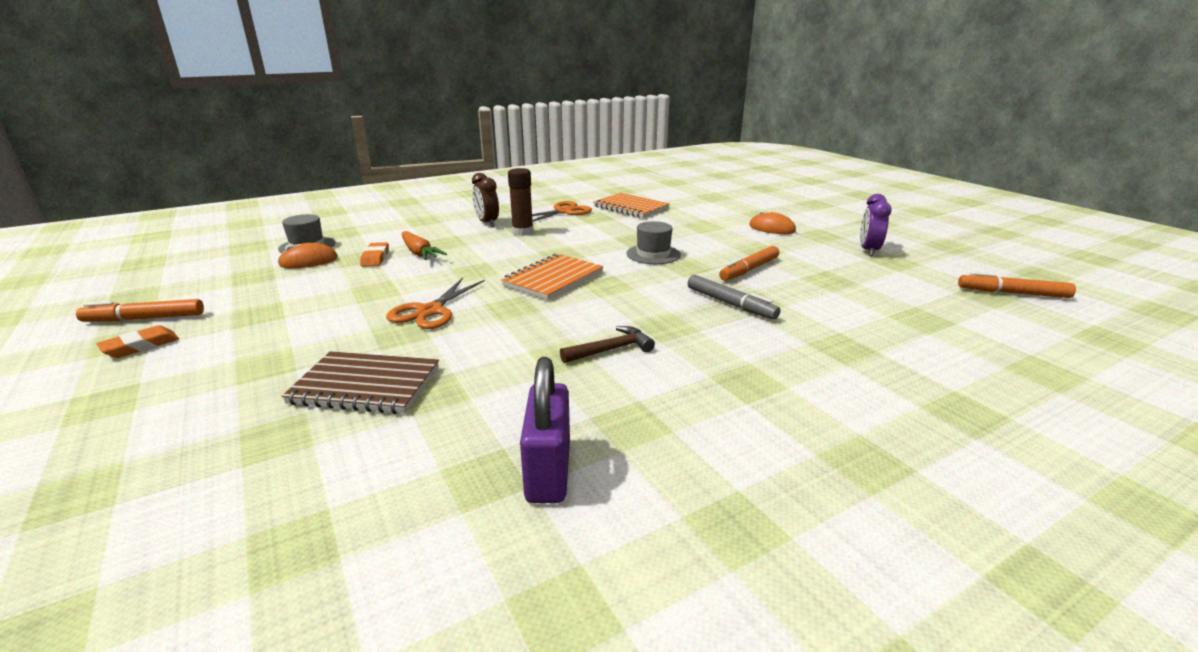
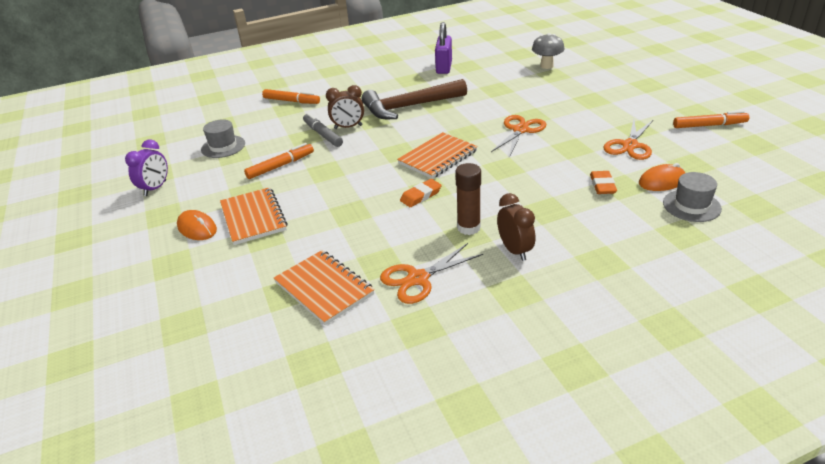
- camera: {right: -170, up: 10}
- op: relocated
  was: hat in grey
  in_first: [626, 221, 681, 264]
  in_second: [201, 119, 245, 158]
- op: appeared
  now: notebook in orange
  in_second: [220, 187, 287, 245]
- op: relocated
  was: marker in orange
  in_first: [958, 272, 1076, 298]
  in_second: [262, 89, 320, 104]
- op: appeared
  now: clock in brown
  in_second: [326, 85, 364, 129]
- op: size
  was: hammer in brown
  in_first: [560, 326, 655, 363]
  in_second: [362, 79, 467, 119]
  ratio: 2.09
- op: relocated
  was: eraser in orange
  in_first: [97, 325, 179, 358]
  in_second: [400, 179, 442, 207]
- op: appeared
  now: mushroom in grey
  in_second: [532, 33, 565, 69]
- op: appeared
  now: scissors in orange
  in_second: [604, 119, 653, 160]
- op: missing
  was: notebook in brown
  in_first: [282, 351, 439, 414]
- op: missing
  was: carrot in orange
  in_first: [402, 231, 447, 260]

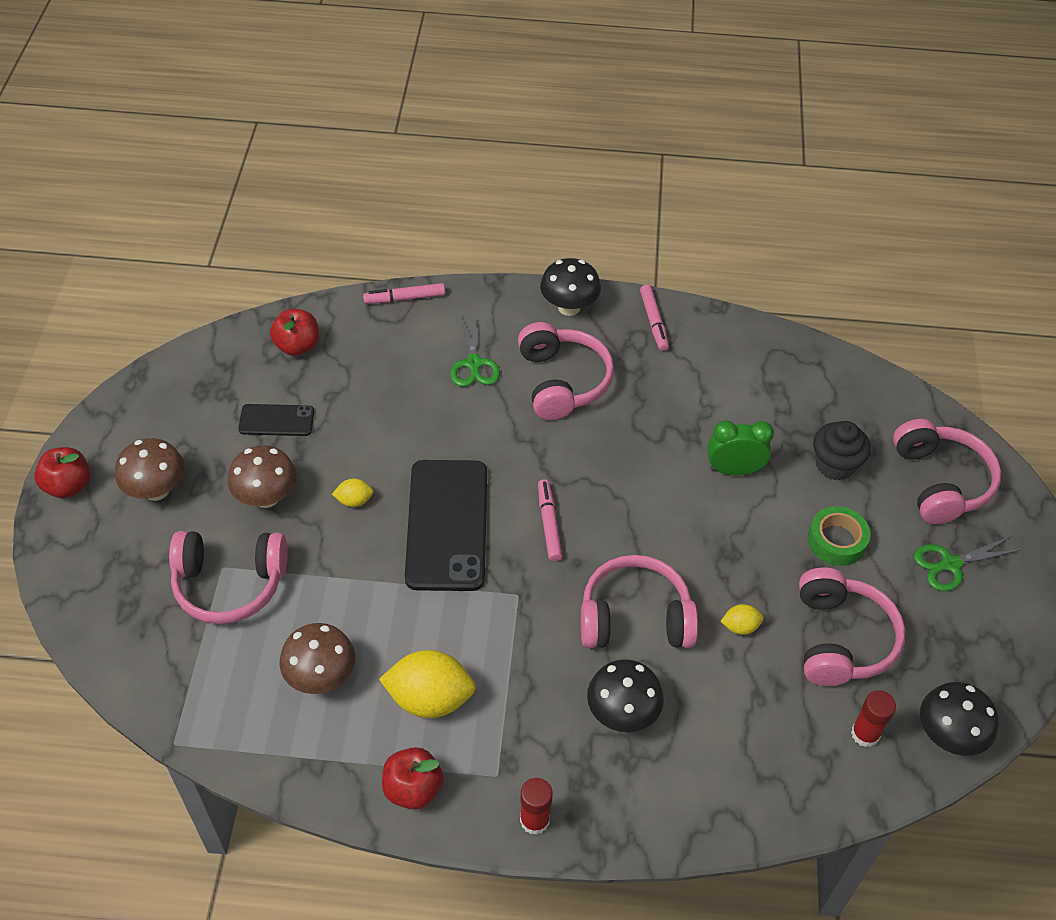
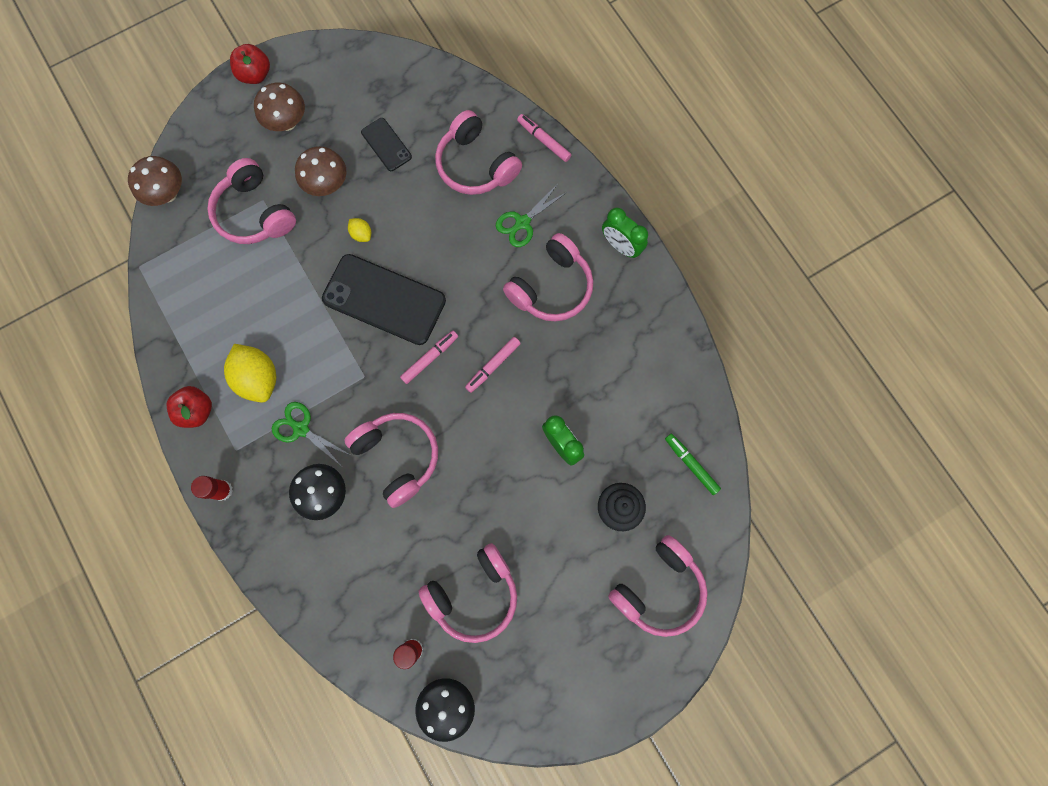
- camera: {right: 55, up: 25}
- op: relocated
  was: mushroom in brown
  in_first: [280, 623, 355, 694]
  in_second: [128, 156, 182, 206]
- op: relocated
  was: scissors in green
  in_first: [914, 536, 1021, 591]
  in_second: [272, 402, 350, 465]
- op: spun
  was: phone in black
  in_first: [405, 460, 487, 591]
  in_second: [322, 254, 446, 345]
  clockwise: 60
- op: appeared
  now: headphones in pink
  in_second: [435, 110, 522, 195]
- op: relocated
  was: marker in pink
  in_first: [640, 285, 669, 351]
  in_second: [465, 337, 521, 393]
- op: exchanged
  was: mushroom in black
  now: clock in green
  in_first: [540, 258, 601, 316]
  in_second: [602, 208, 648, 258]
- op: appeared
  now: marker in green
  in_second: [665, 433, 721, 495]
- op: missing
  was: apple in red
  in_first: [270, 309, 319, 356]
- op: missing
  was: lemon in yellow
  in_first: [720, 604, 764, 635]
- op: missing
  was: tape in green
  in_first: [808, 506, 871, 566]

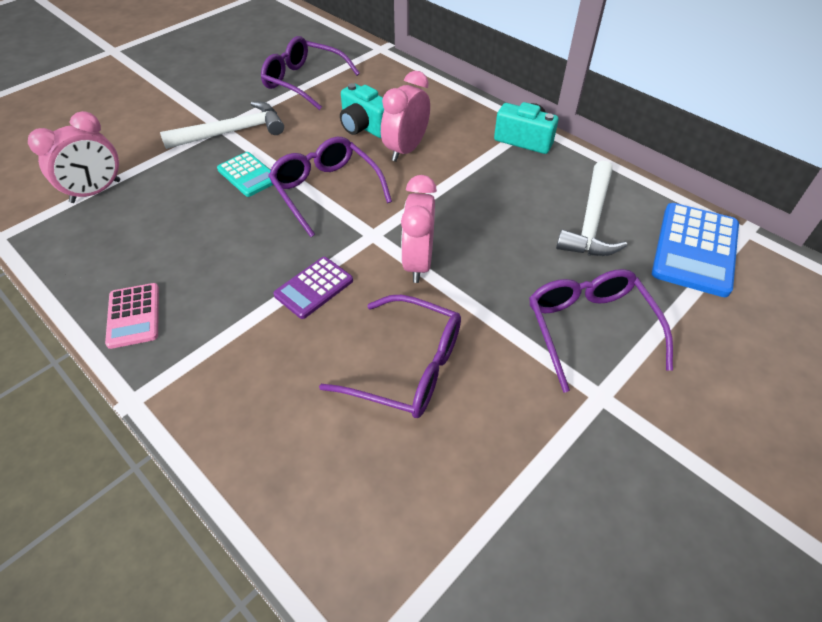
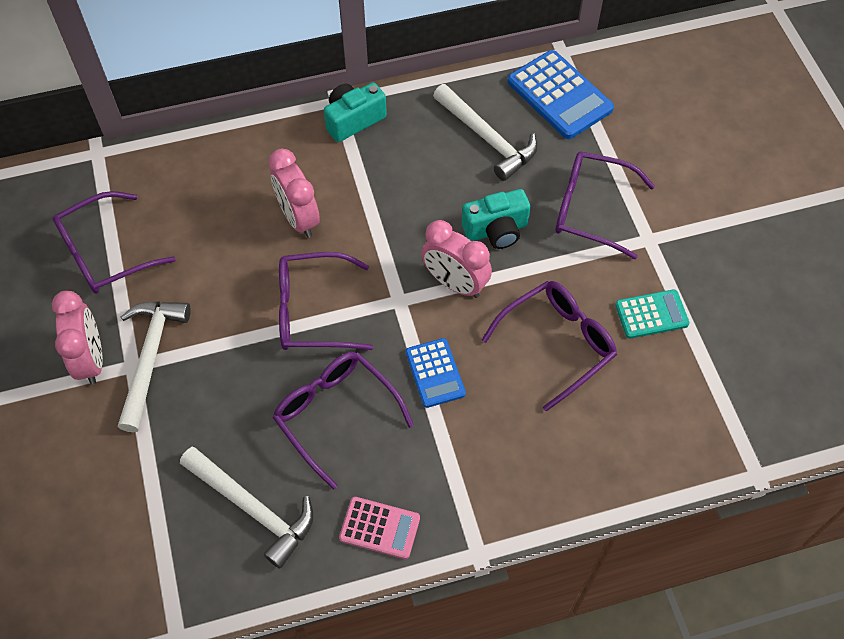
- camera: {right: -60, up: 10}
- op: relocated
  was: clock in pink
  in_first: [28, 111, 120, 203]
  in_second: [52, 291, 103, 385]
- op: appeared
  now: hammer in white
  in_second: [180, 447, 313, 569]
- op: appeared
  now: glasses in purple
  in_second: [273, 352, 414, 490]
- op: colour
  was: calculator in purple
  now: calculator in blue
  in_first: [273, 257, 353, 319]
  in_second: [406, 338, 466, 408]
- op: relocated
  was: camera in turquoise
  in_first: [340, 83, 384, 138]
  in_second: [462, 189, 531, 249]
- op: relocated
  was: calculator in turquoise
  in_first: [217, 152, 273, 197]
  in_second: [615, 289, 689, 339]

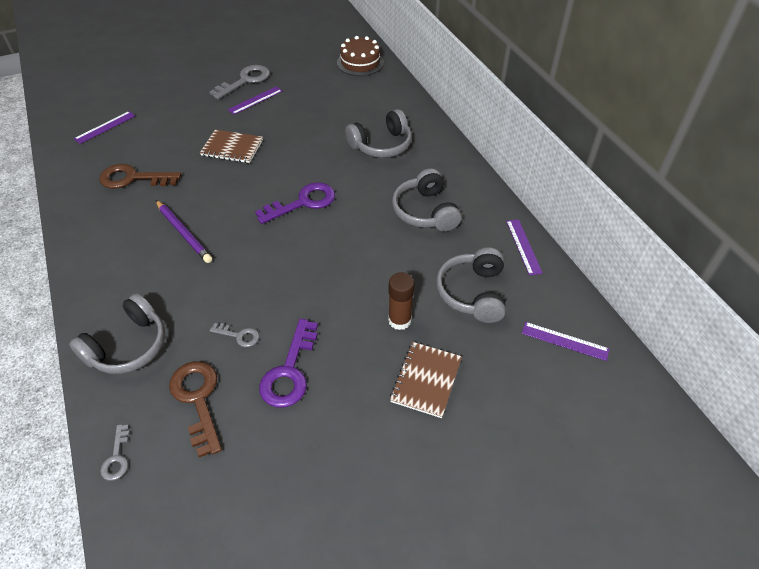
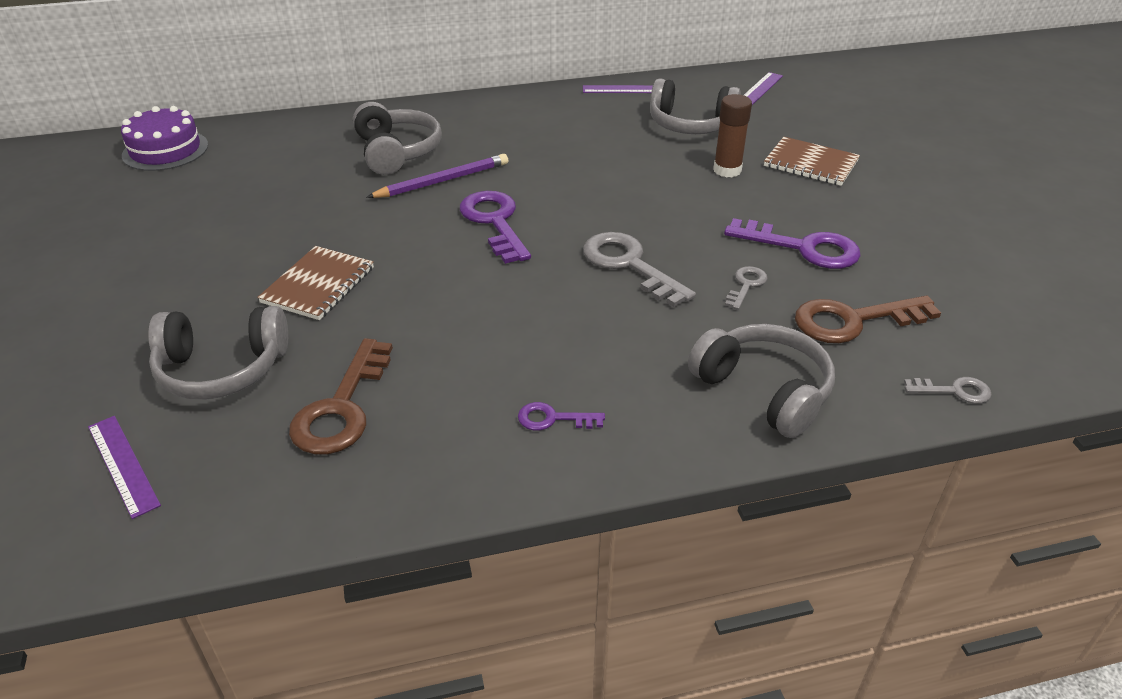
- camera: {right: -80, up: -10}
- op: colour
  was: cake in brown
  now: cake in purple
  in_first: [337, 36, 384, 76]
  in_second: [121, 106, 208, 171]
- op: relocated
  was: headphones in grey
  in_first: [392, 168, 462, 232]
  in_second: [148, 306, 288, 400]
- op: relocated
  was: pencil in purple
  in_first: [156, 200, 212, 263]
  in_second: [366, 154, 508, 198]
- op: appeared
  now: key in purple
  in_second: [518, 402, 605, 431]
- op: relocated
  was: key in grey
  in_first: [209, 65, 270, 99]
  in_second: [583, 232, 696, 307]
- op: missing
  was: ruler in purple
  in_first: [228, 86, 282, 115]

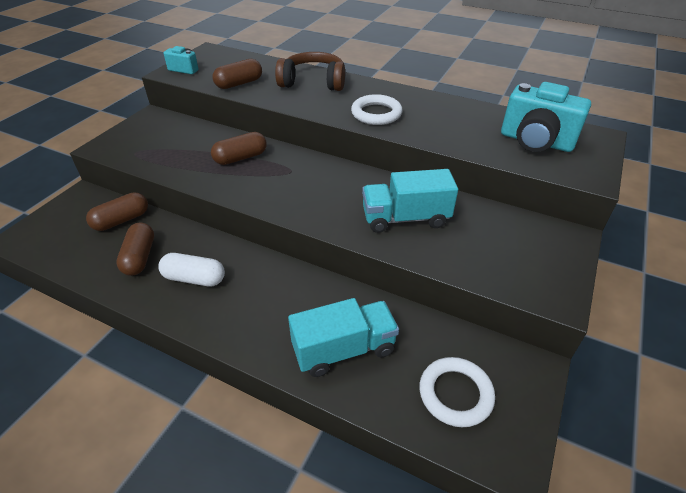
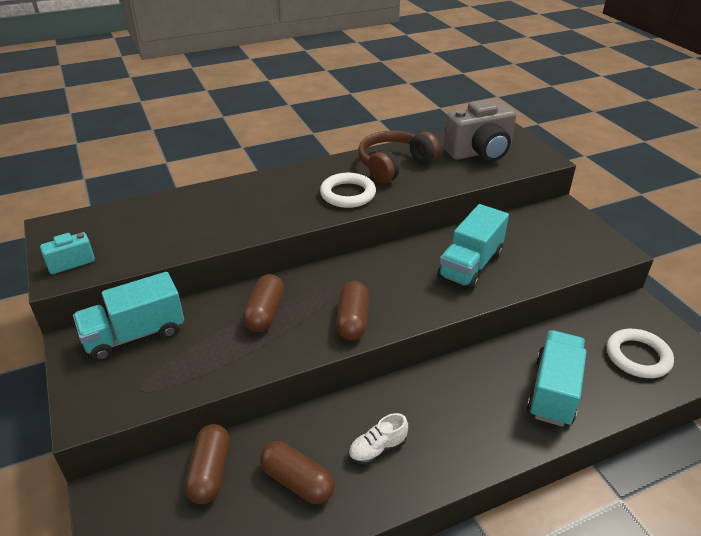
- camera: {right: -50, up: -5}
- op: appeared
  now: truck in turquoise
  in_second: [73, 272, 184, 361]
- op: relocated
  was: capsule in brown
  in_first: [213, 59, 262, 89]
  in_second: [336, 281, 369, 340]
- op: exchanged
  was: capsule in white
  now: shoe in white
  in_first: [158, 253, 225, 286]
  in_second: [348, 413, 408, 465]
- op: relocated
  was: headphones in brown
  in_first: [275, 52, 345, 91]
  in_second: [358, 131, 440, 184]
- op: colour
  was: camera in turquoise
  now: camera in grey
  in_first: [501, 82, 591, 152]
  in_second: [444, 99, 516, 162]

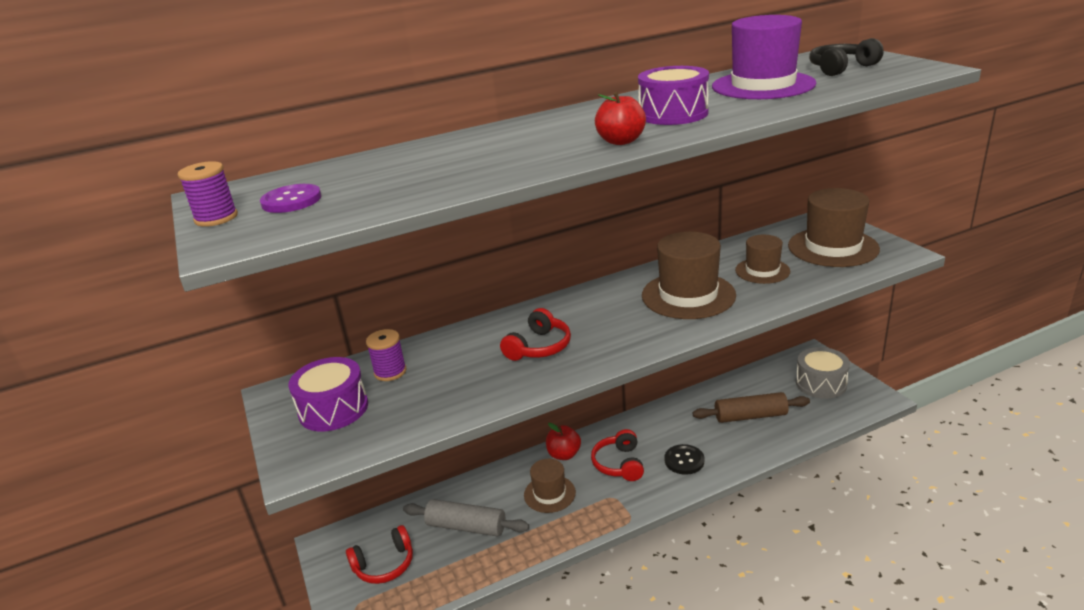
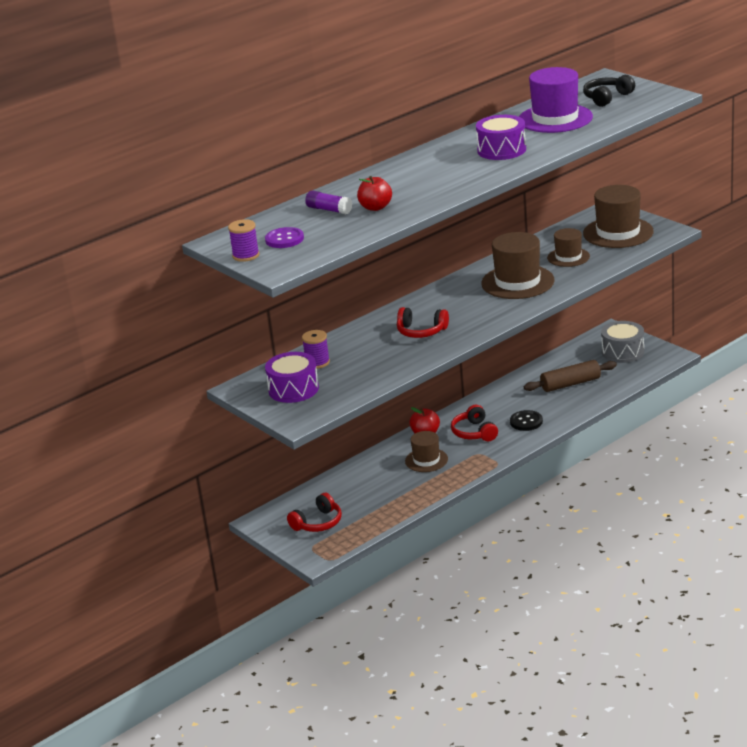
- camera: {right: -15, up: 0}
- op: appeared
  now: glue stick in purple
  in_second: [305, 190, 352, 214]
- op: relocated
  was: apple in red
  in_first: [595, 92, 646, 145]
  in_second: [357, 176, 392, 211]
- op: spun
  was: headphones in red
  in_first: [500, 308, 571, 361]
  in_second: [397, 307, 449, 338]
  clockwise: 90
- op: missing
  was: rolling pin in grey
  in_first: [403, 499, 529, 537]

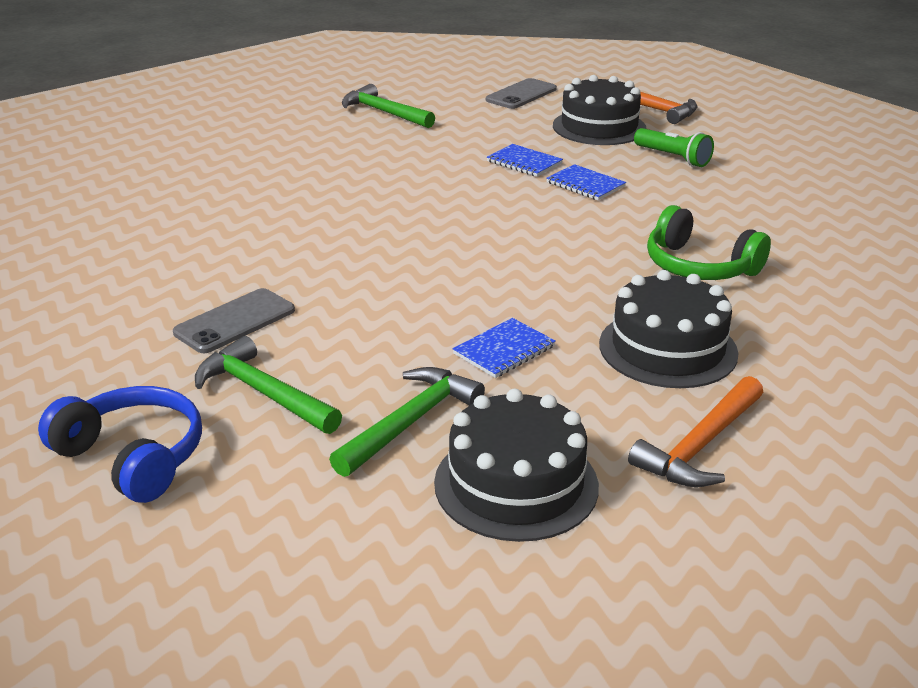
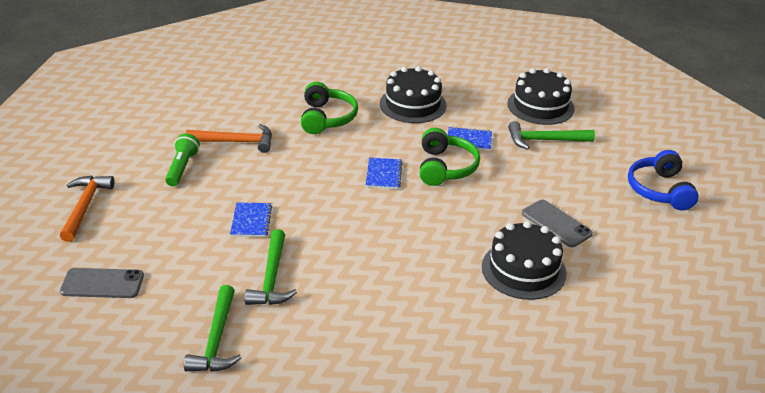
- camera: {right: -130, up: 5}
- op: relocated
  was: hammer in orange
  in_first: [628, 376, 763, 487]
  in_second: [186, 124, 272, 153]
- op: relocated
  was: hammer in green
  in_first: [195, 336, 342, 434]
  in_second: [245, 229, 297, 305]
- op: relocated
  was: notebook in blue
  in_first: [546, 164, 626, 200]
  in_second: [366, 157, 402, 189]
- op: appeared
  now: headphones in green
  in_second: [420, 128, 480, 186]
- op: relocated
  was: cake in black
  in_first: [553, 75, 646, 145]
  in_second: [482, 221, 566, 300]
- op: spun
  was: phone in grey
  in_first: [173, 288, 295, 353]
  in_second: [522, 200, 593, 247]
  clockwise: 45

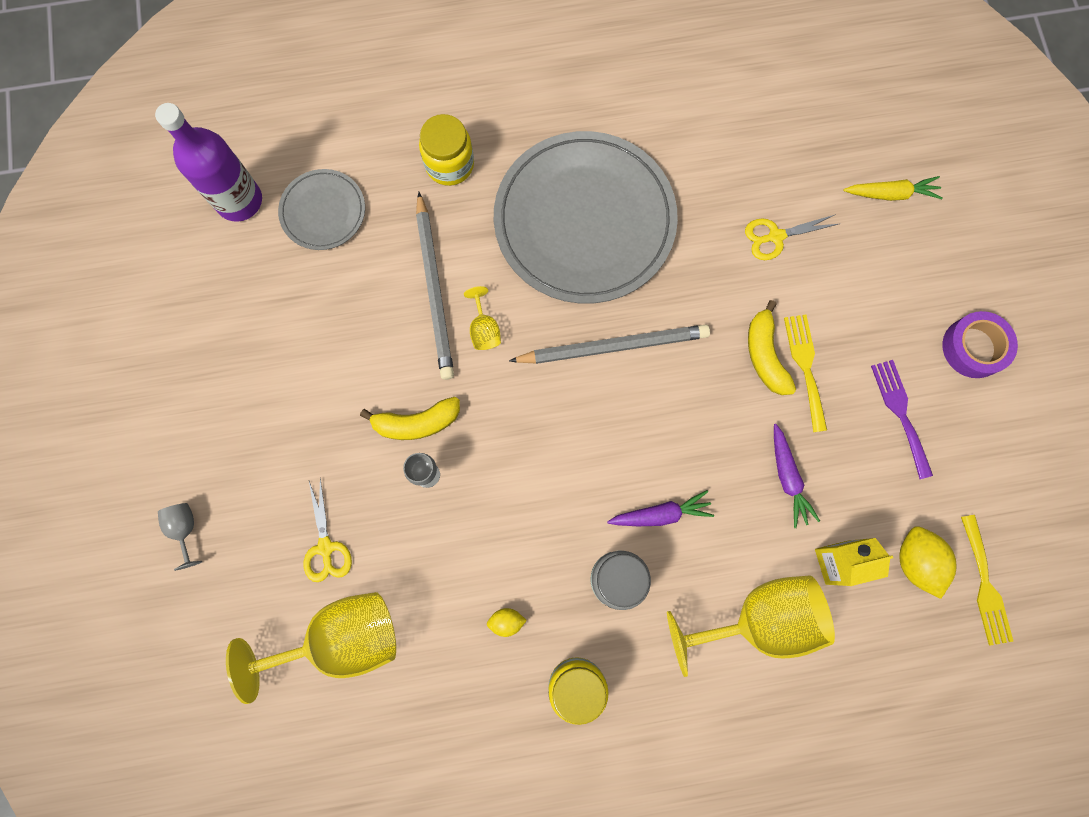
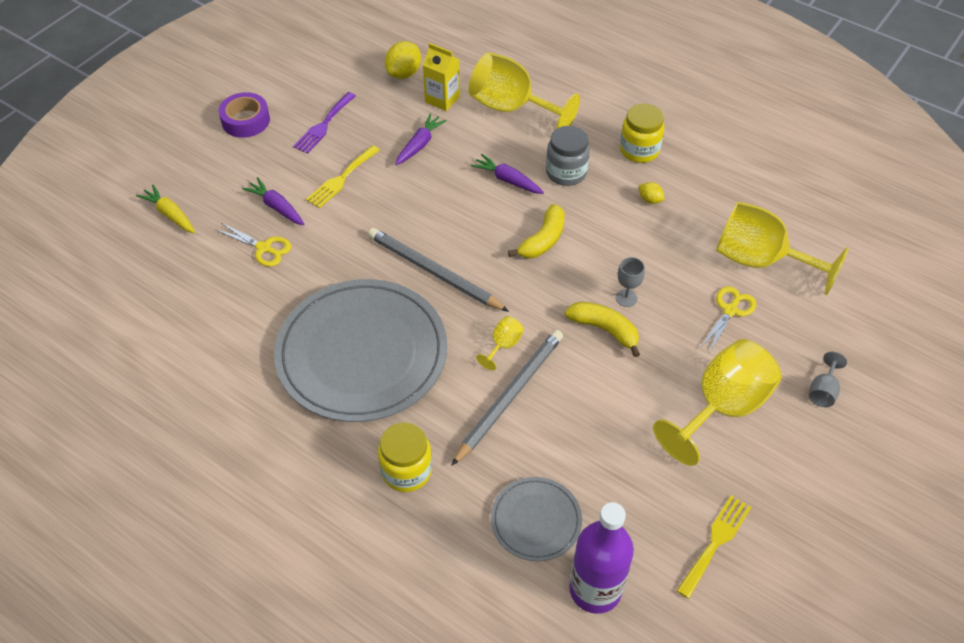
- camera: {right: -135, up: -25}
- op: appeared
  now: carrot in purple
  in_second: [242, 177, 304, 225]
- op: relocated
  was: banana in yellow
  in_first: [748, 300, 796, 395]
  in_second: [508, 204, 565, 258]
- op: appeared
  now: goblet in yellow
  in_second: [653, 339, 782, 466]
- op: relocated
  was: fork in yellow
  in_first: [961, 515, 1014, 646]
  in_second: [676, 495, 751, 599]

